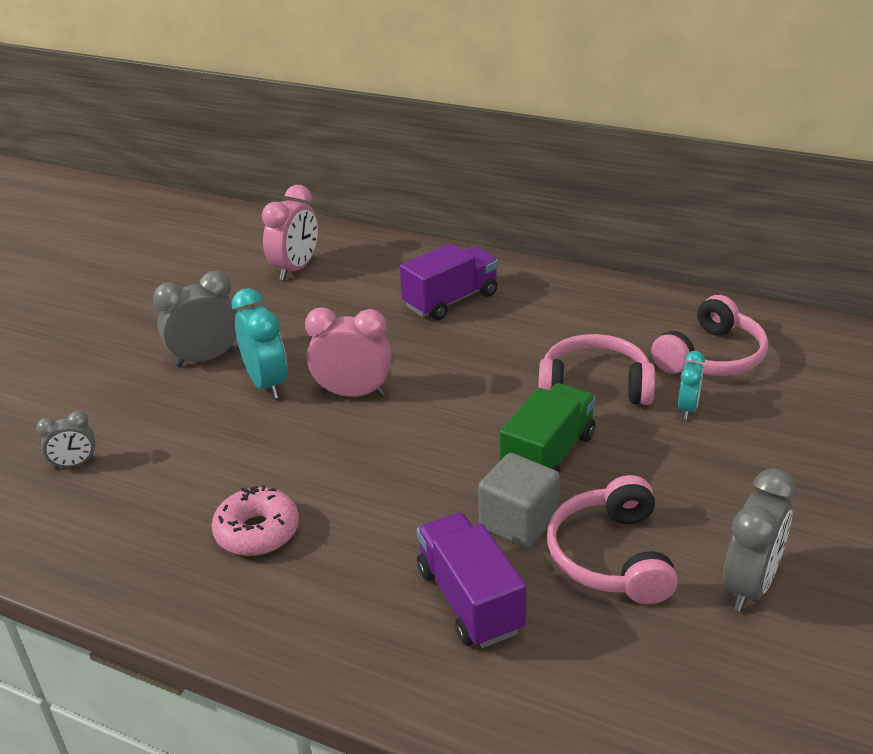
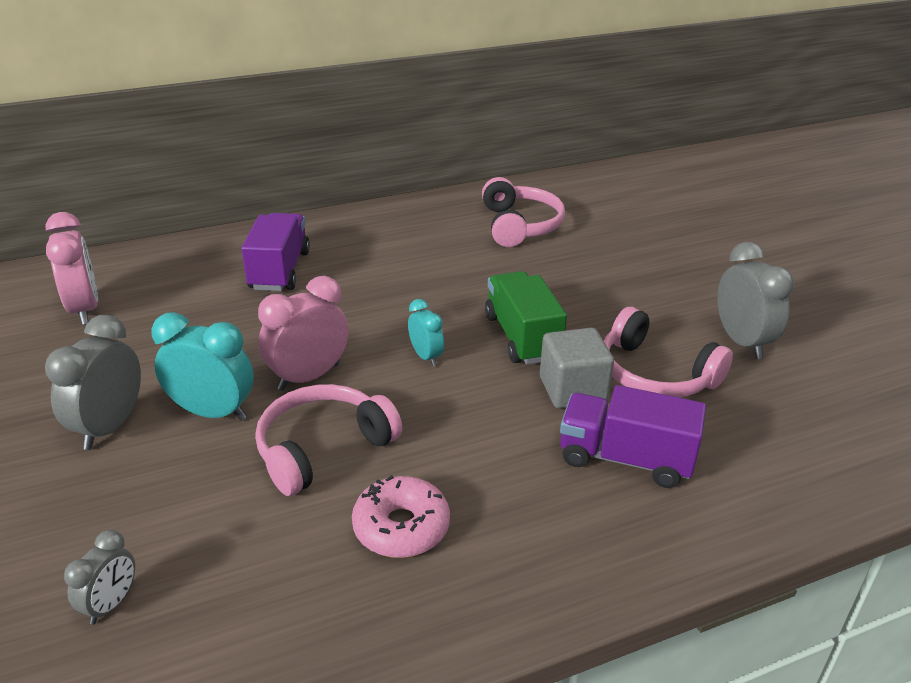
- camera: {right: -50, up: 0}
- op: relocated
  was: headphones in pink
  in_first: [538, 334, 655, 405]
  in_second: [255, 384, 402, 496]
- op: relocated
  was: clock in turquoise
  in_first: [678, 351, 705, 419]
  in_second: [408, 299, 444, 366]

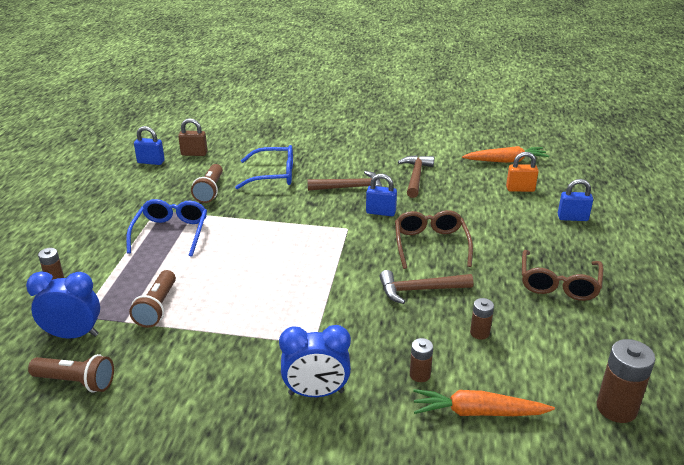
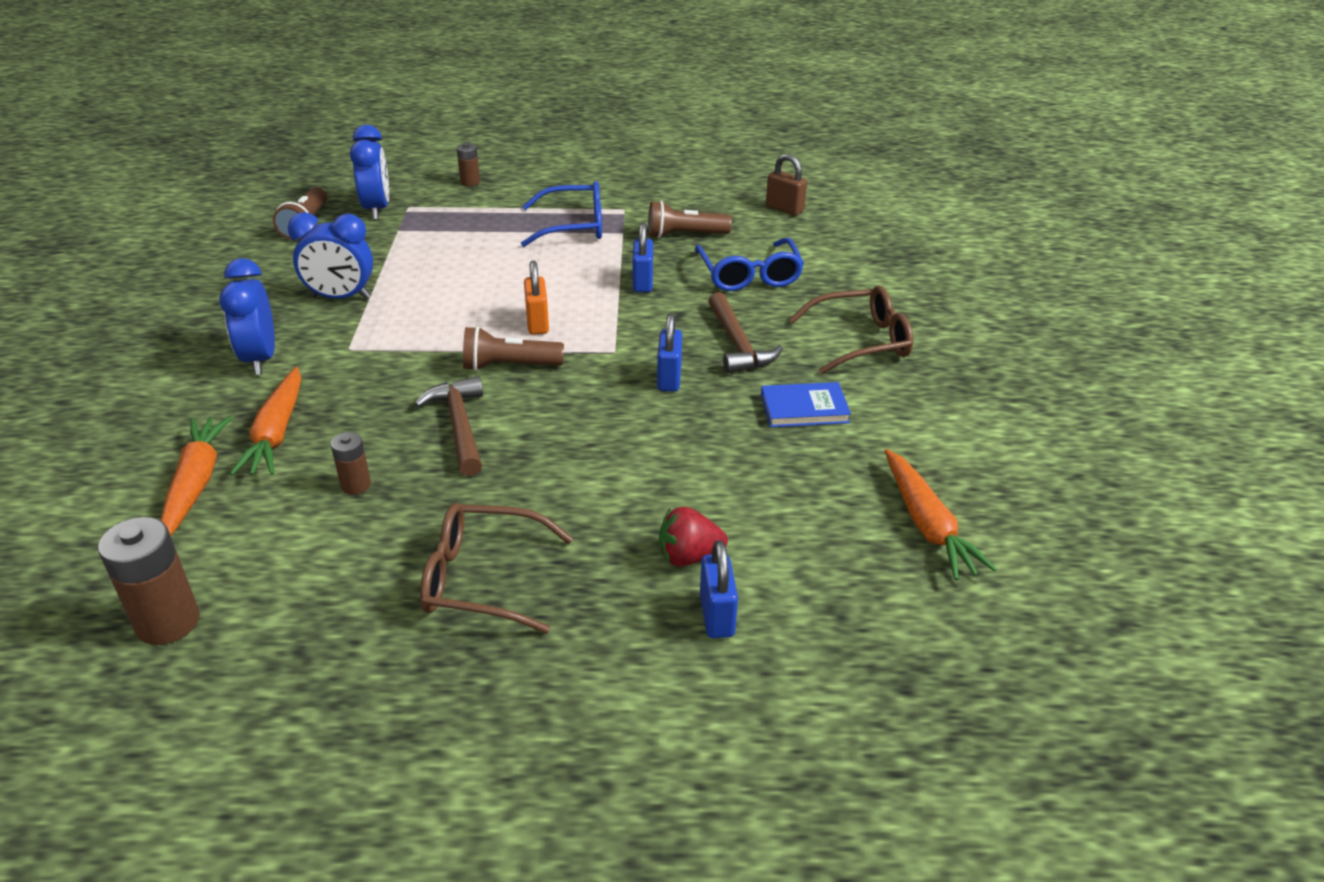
- camera: {right: 80, up: 5}
- op: exchanged
  was: battery in brown
  now: carrot in orange
  in_first: [410, 338, 433, 382]
  in_second: [230, 367, 301, 475]
- op: appeared
  now: clock in blue
  in_second: [288, 212, 373, 299]
- op: relocated
  was: flashlight in brown
  in_first: [129, 270, 176, 328]
  in_second: [463, 326, 564, 371]
- op: relocated
  was: padlock in orange
  in_first: [506, 152, 539, 192]
  in_second: [524, 261, 549, 335]
- op: relocated
  was: padlock in blue
  in_first: [134, 126, 165, 165]
  in_second: [633, 222, 653, 292]
- op: appeared
  now: strawberry in red
  in_second: [659, 507, 728, 566]
- op: exchanged
  was: hammer in brown
  now: book in blue
  in_first: [398, 155, 434, 198]
  in_second: [761, 382, 851, 427]
- op: spun
  was: padlock in brown
  in_first: [178, 118, 208, 156]
  in_second: [766, 154, 807, 216]
  clockwise: -45
- op: relocated
  was: glasses in brown
  in_first: [395, 210, 473, 269]
  in_second: [789, 286, 913, 374]

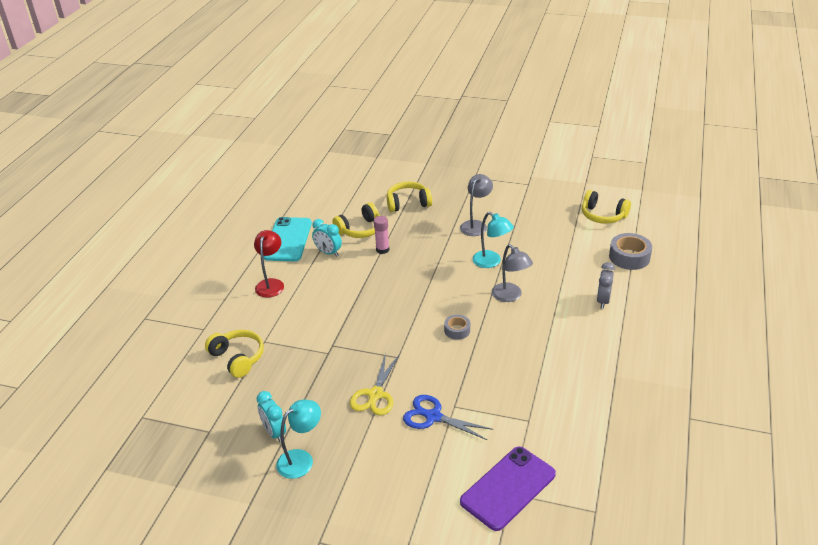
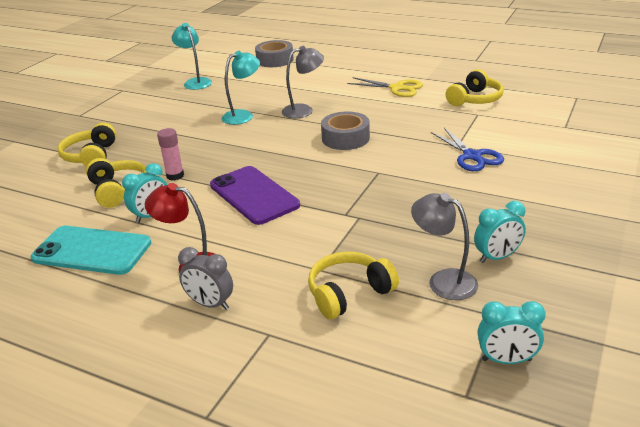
- camera: {right: -80, up: -5}
- op: relocated
  was: lamp in turquoise
  in_first: [276, 400, 321, 479]
  in_second: [172, 23, 212, 90]
- op: relocated
  was: clock in grey
  in_first: [597, 262, 615, 309]
  in_second: [178, 247, 233, 310]
- op: relocated
  was: phone in purple
  in_first: [460, 447, 556, 531]
  in_second: [210, 166, 300, 225]
- op: size
  was: tape in grey
  in_first: [444, 315, 470, 340]
  in_second: [321, 112, 370, 150]
  ratio: 1.7
- op: relocated
  was: scissors in yellow
  in_first: [350, 353, 399, 415]
  in_second: [347, 77, 423, 97]
- op: relocated
  was: lamp in grey
  in_first: [460, 174, 493, 236]
  in_second: [411, 193, 478, 300]
- op: spun
  was: scissors in blue
  in_first: [403, 395, 493, 440]
  in_second: [431, 128, 504, 171]
  clockwise: -60
- op: relocated
  was: headphones in yellow
  in_first: [582, 190, 631, 224]
  in_second: [446, 69, 504, 106]
- op: appeared
  now: clock in turquoise
  in_second: [478, 301, 546, 364]

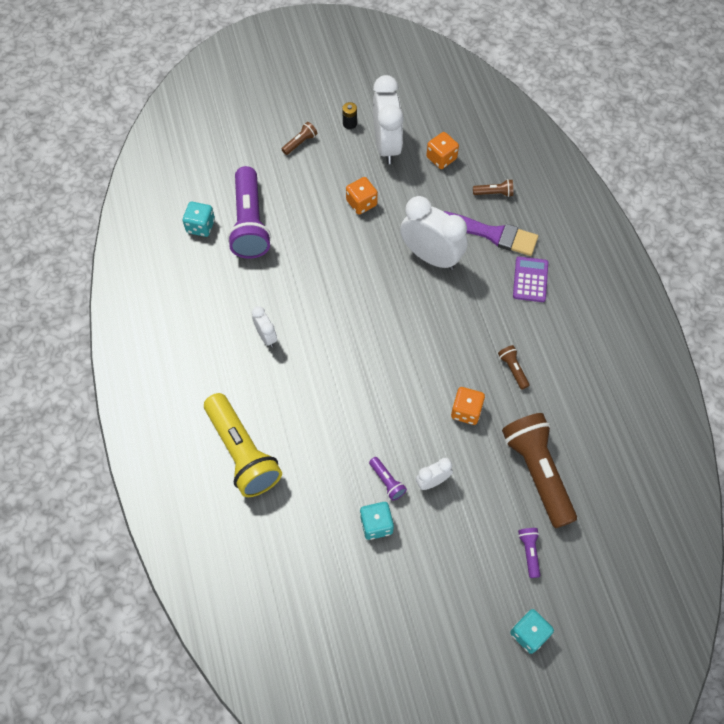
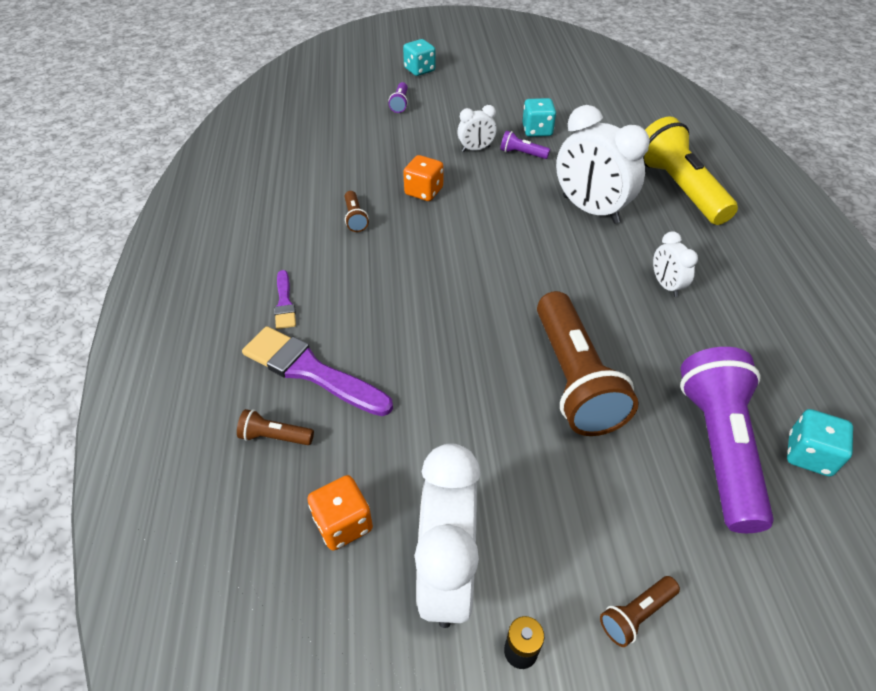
- camera: {right: -170, up: -15}
- op: exchanged
  was: calculator in purple
  now: brush in purple
  in_first: [513, 256, 548, 302]
  in_second: [274, 270, 296, 329]
- op: spun
  was: flashlight in purple
  in_first: [369, 457, 407, 501]
  in_second: [500, 131, 550, 159]
  clockwise: -45
- op: relocated
  was: flashlight in brown
  in_first: [502, 413, 577, 528]
  in_second: [537, 291, 639, 436]
- op: relocated
  was: clock in white
  in_first: [400, 196, 468, 270]
  in_second: [556, 105, 650, 224]
- op: missing
  was: dice in orange
  in_first: [346, 177, 378, 215]

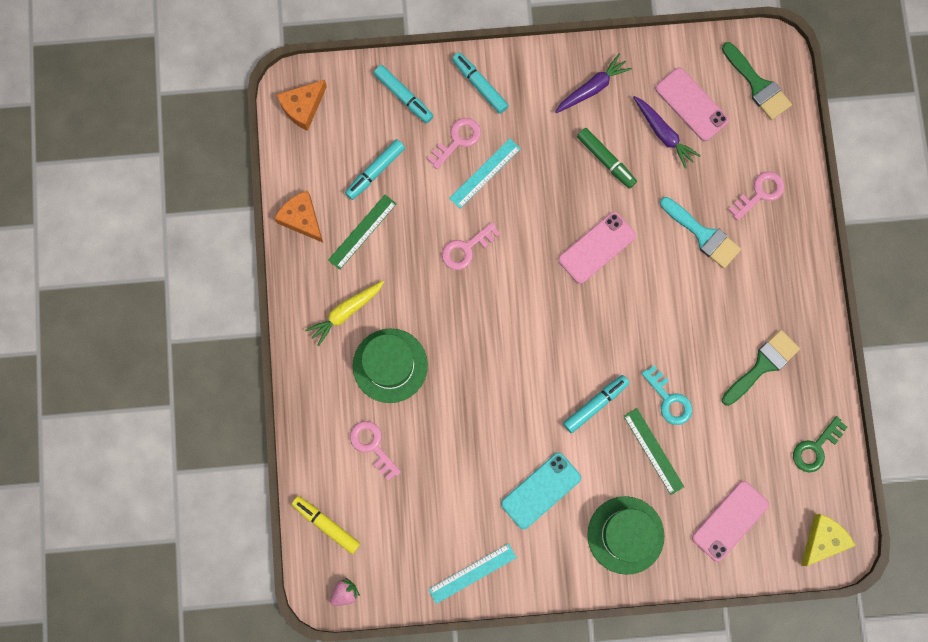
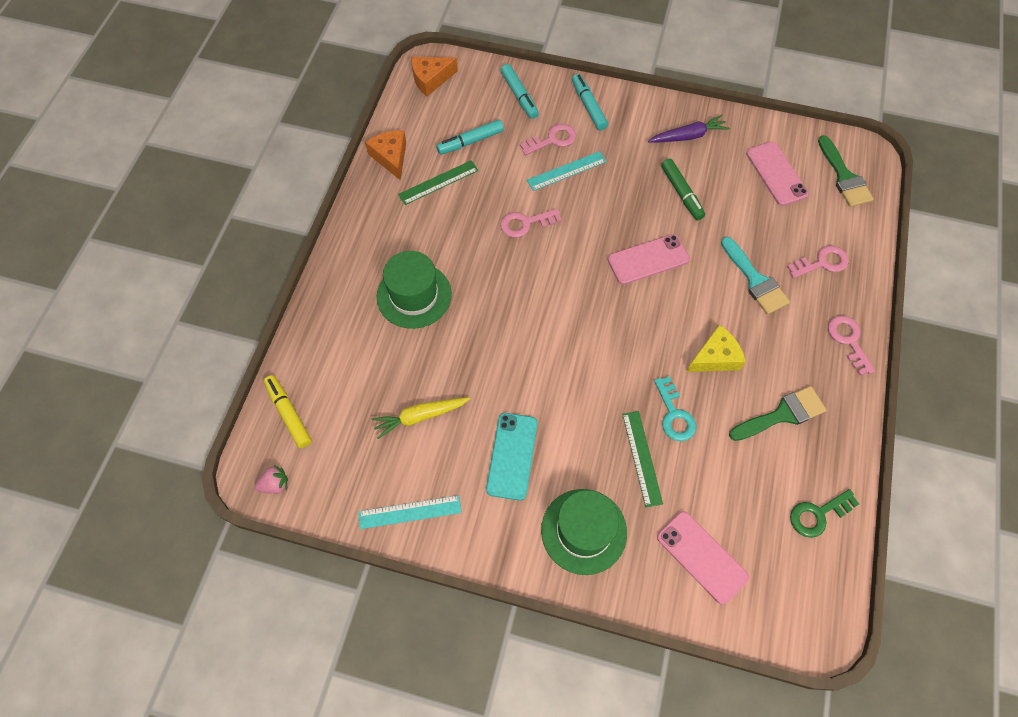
- camera: {right: 20, up: -15}
- op: relocated
  was: carrot in yellow
  in_first: [305, 281, 384, 346]
  in_second: [371, 397, 470, 439]
- op: spun
  was: phone in turquoise
  in_first: [501, 453, 581, 529]
  in_second: [486, 413, 538, 501]
  clockwise: -60
- op: spun
  was: phone in pink
  in_first: [692, 481, 769, 562]
  in_second: [657, 511, 749, 604]
  clockwise: 75
- op: relocated
  was: cheese in yellow
  in_first: [801, 514, 856, 566]
  in_second: [687, 324, 746, 372]
- op: relocated
  was: key in pink
  in_first: [350, 421, 401, 481]
  in_second: [828, 315, 875, 376]
- op: missing
  was: marker in turquoise
  in_first: [563, 375, 630, 433]
- op: missing
  was: carrot in purple
  in_first: [633, 96, 701, 169]

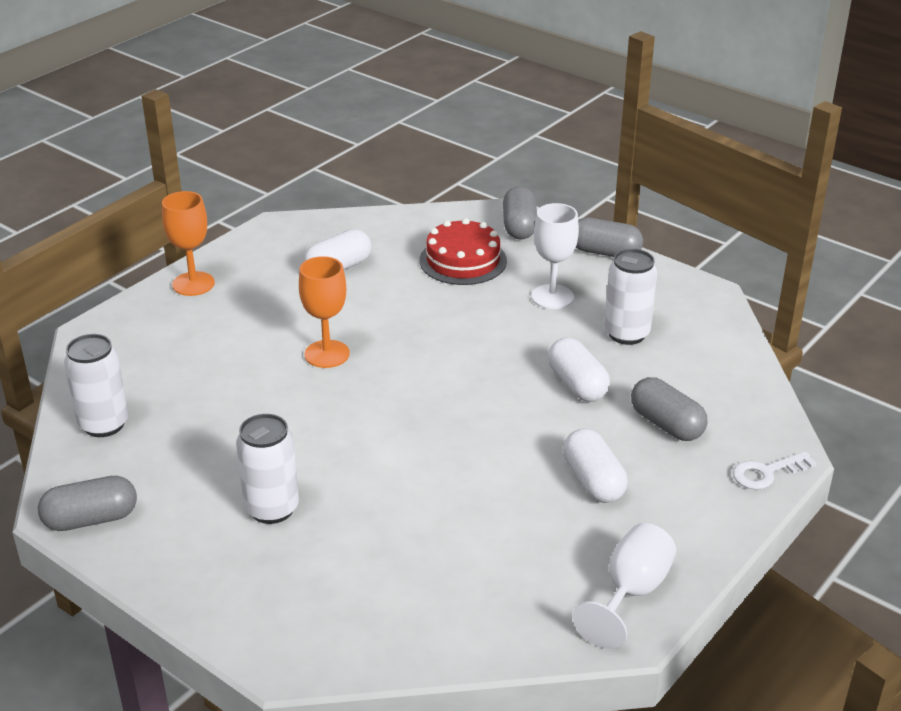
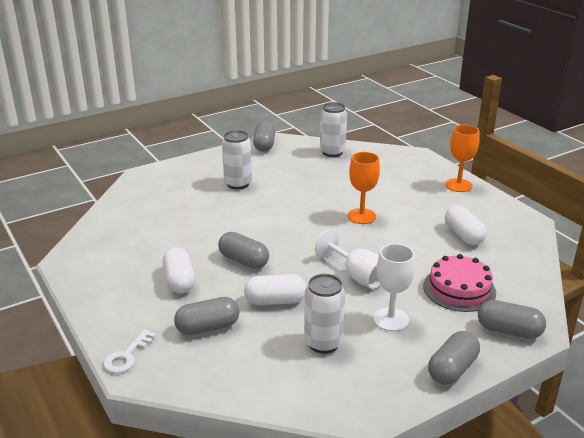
- camera: {right: 110, up: -5}
- op: spun
  was: key in white
  in_first: [733, 451, 816, 490]
  in_second: [103, 330, 156, 373]
  clockwise: -150
- op: spun
  was: capsule in white
  in_first: [563, 428, 628, 503]
  in_second: [163, 247, 195, 294]
  clockwise: 75
- op: appeared
  now: capsule in grey
  in_second: [218, 232, 269, 269]
- op: relocated
  was: goblet in white
  in_first: [573, 523, 676, 649]
  in_second: [315, 229, 381, 289]
- op: colour
  was: cake in red
  now: cake in pink
  in_first: [420, 218, 507, 285]
  in_second: [423, 254, 496, 312]

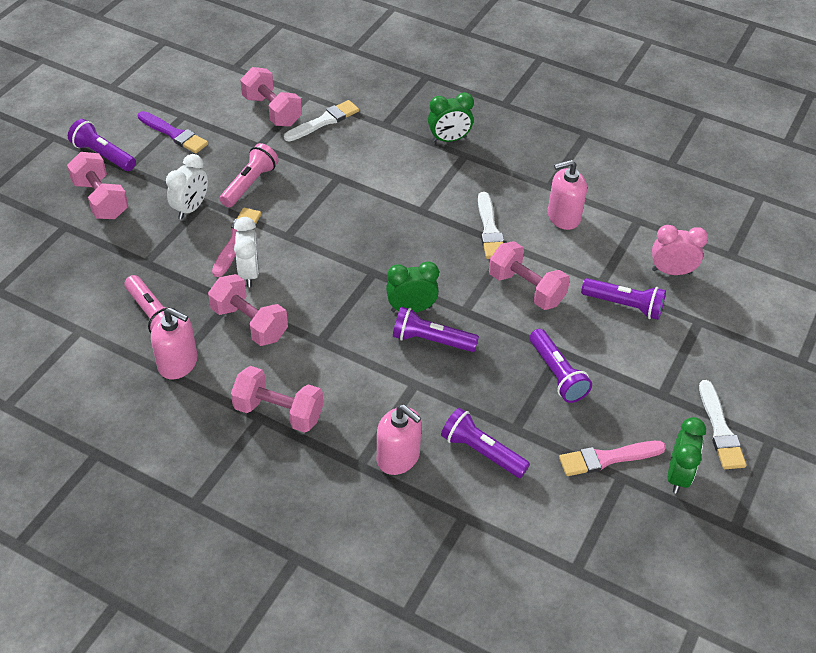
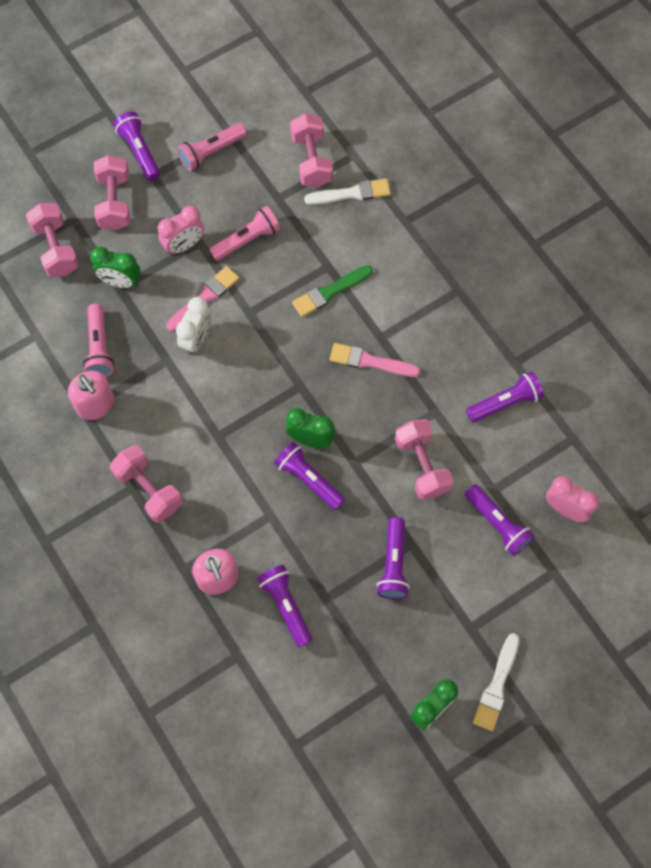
- camera: {right: 30, up: 20}
- op: relocated
  was: dumbbell in pink
  in_first: [208, 274, 288, 346]
  in_second: [26, 203, 79, 277]
- op: relocated
  was: clock in green
  in_first: [428, 92, 474, 143]
  in_second: [90, 247, 141, 288]
- op: colour
  was: clock in white
  now: clock in pink
  in_first: [166, 154, 208, 219]
  in_second: [157, 206, 204, 255]
- op: exchanged
  was: brush in purple
  now: flashlight in pink
  in_first: [138, 111, 208, 153]
  in_second: [177, 123, 247, 171]
- op: appeared
  now: brush in green
  in_second: [292, 265, 373, 317]
- op: relocated
  was: brush in pink
  in_first: [559, 441, 666, 476]
  in_second: [330, 343, 420, 377]
- op: exchanged
  was: soap dispenser in pink
  now: flashlight in purple
  in_first: [548, 160, 587, 230]
  in_second: [466, 371, 544, 423]
- op: missing
  was: brush in white
  in_first: [478, 192, 504, 259]

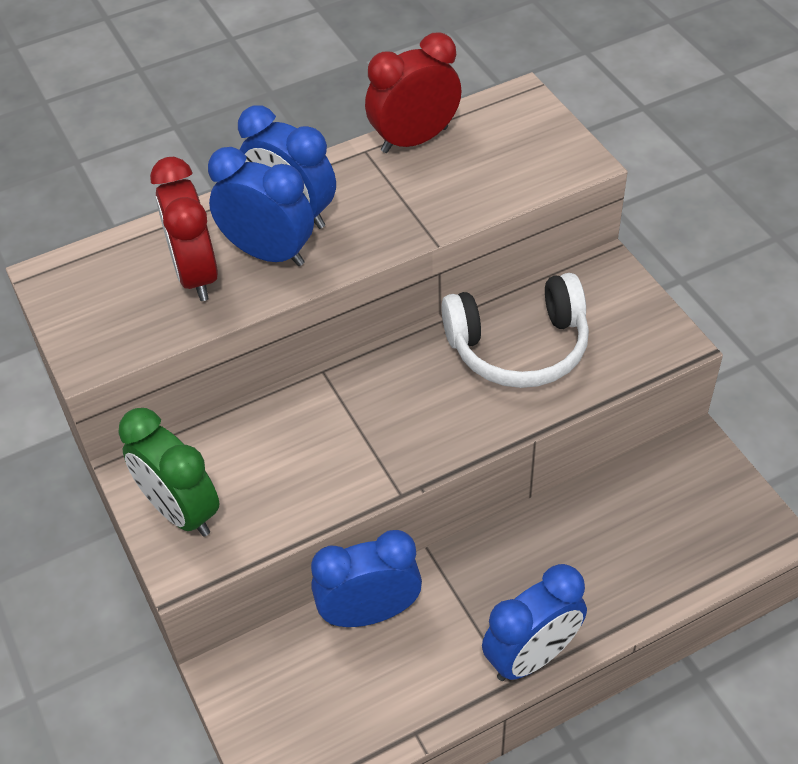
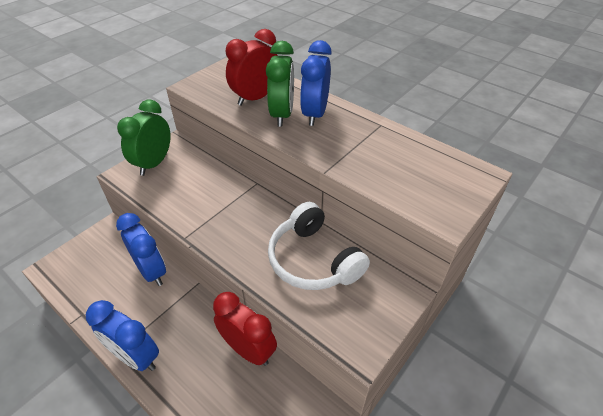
- camera: {right: 65, up: -5}
- op: relocated
  was: clock in red
  in_first: [365, 32, 462, 153]
  in_second: [213, 292, 277, 366]
- op: colour
  was: clock in blue
  now: clock in green
  in_first: [208, 147, 314, 266]
  in_second: [266, 41, 294, 127]

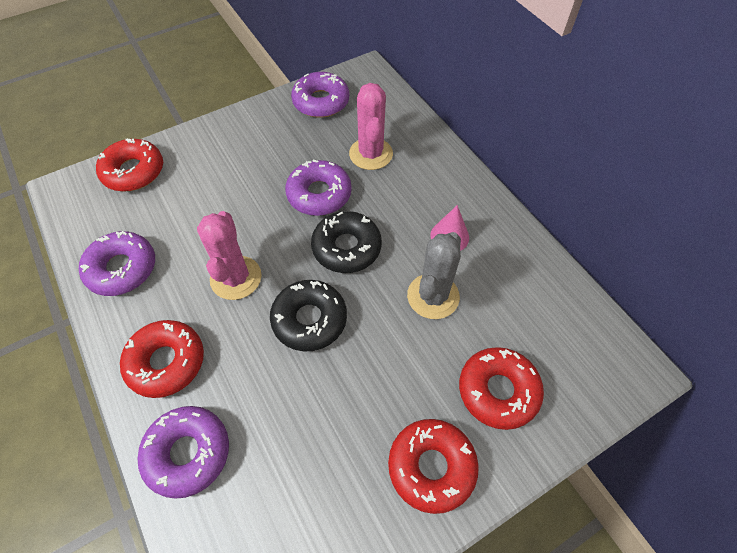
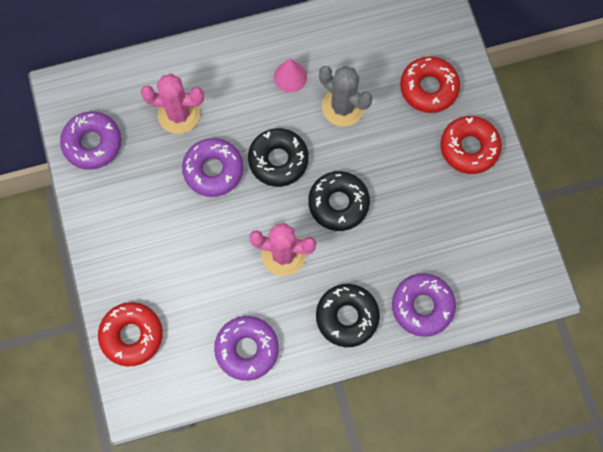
- camera: {right: -75, up: 15}
- op: colour
  was: donut in red
  now: donut in black
  in_first: [120, 320, 204, 398]
  in_second: [316, 284, 380, 347]

